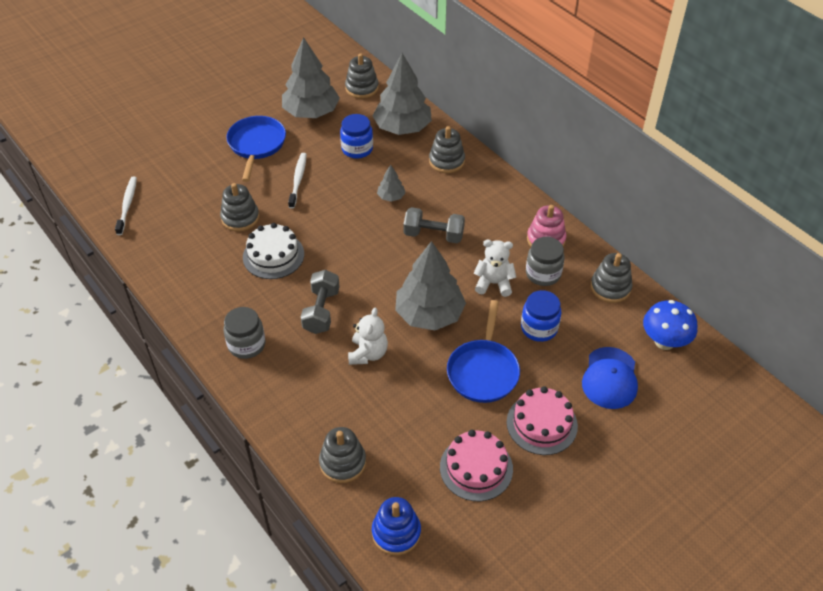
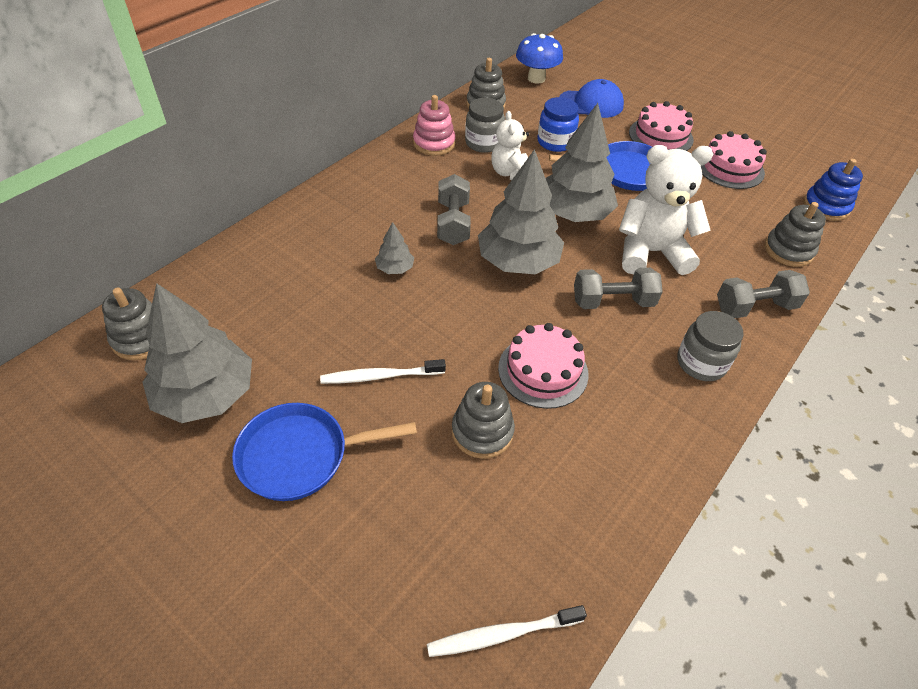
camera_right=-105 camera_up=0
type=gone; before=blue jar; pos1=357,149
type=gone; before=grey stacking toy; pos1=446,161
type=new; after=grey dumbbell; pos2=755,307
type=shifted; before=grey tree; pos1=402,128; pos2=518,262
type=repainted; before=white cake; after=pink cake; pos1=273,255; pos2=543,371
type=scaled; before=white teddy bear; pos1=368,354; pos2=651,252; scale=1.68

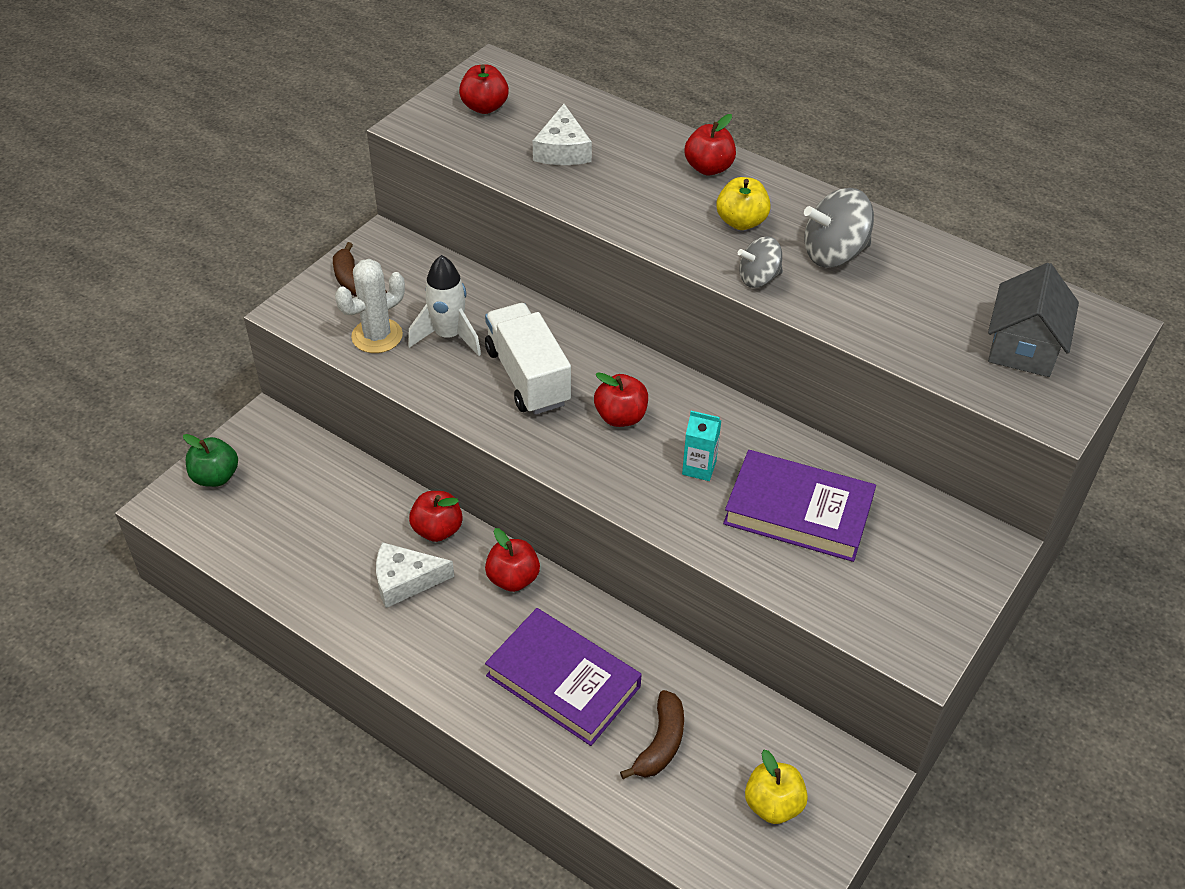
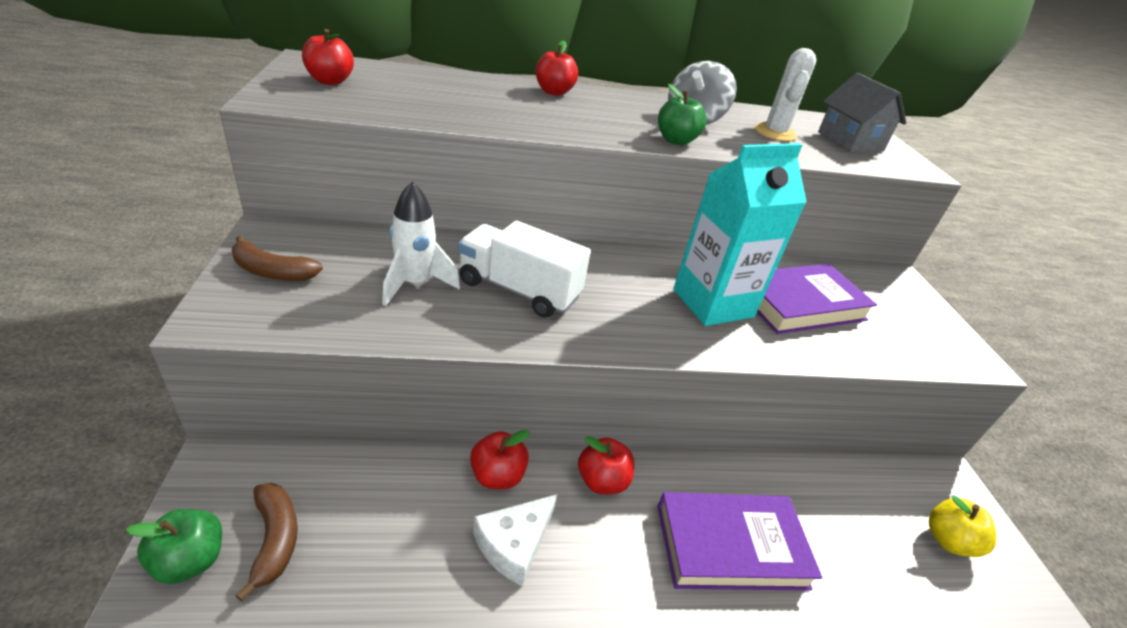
camera_right=-45 camera_up=-10
type=gone; before=white cheese; pos1=562,150
type=gone; before=red apple; pos1=620,417
type=gone; before=yellow apple; pos1=741,222
type=shifted; before=white cactus; pos1=377,336; pos2=775,133
type=shifted; before=brown banana; pos1=660,743; pos2=275,539
type=swapped; before=grey spinning top; after=green apple; pos1=758,278; pos2=676,140
type=scaled; before=turquoise carton; pos1=699,468; pos2=713,303; scale=2.35

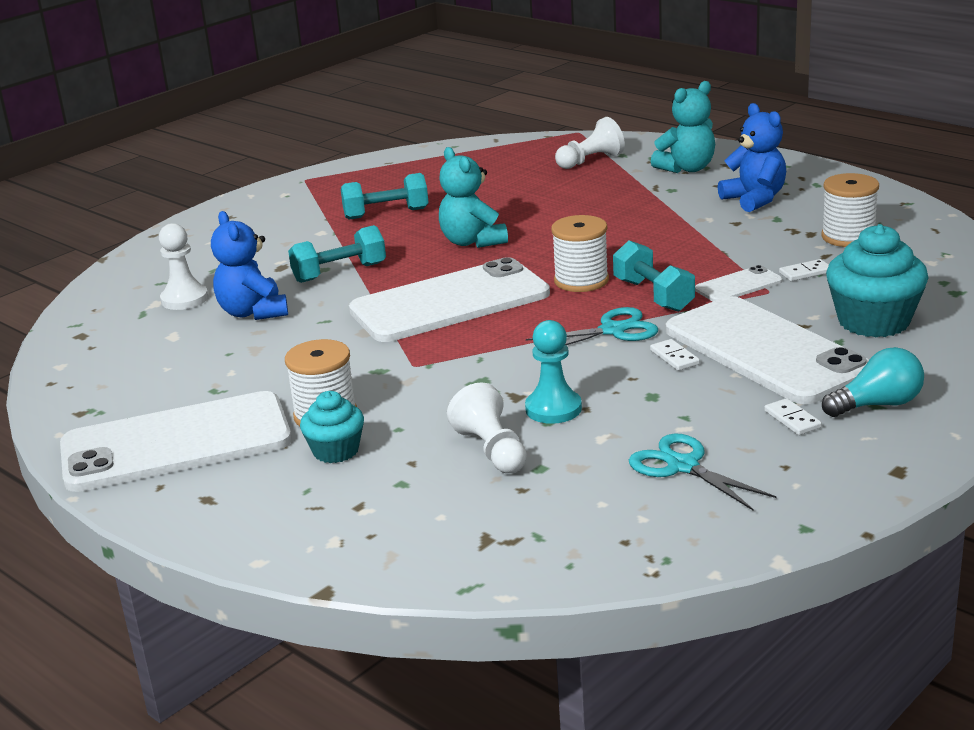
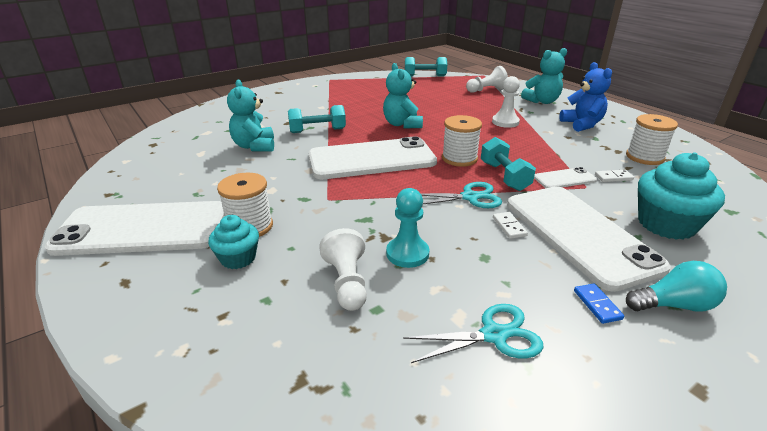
camera_right=10 camera_up=5
type=shifted; before=white pawn; pos1=184,299; pos2=505,122
type=shifted; before=turquoise dumbbell; pos1=386,214; pos2=425,76
type=repainted; before=blue teddy bear; after=turquoise teddy bear; pos1=253,312; pos2=254,146
type=repainted; before=white domino; after=blue domino; pos1=792,419; pos2=597,305
type=rotated; before=turquoise scissors; pos1=682,466; pos2=494,335; turn=105

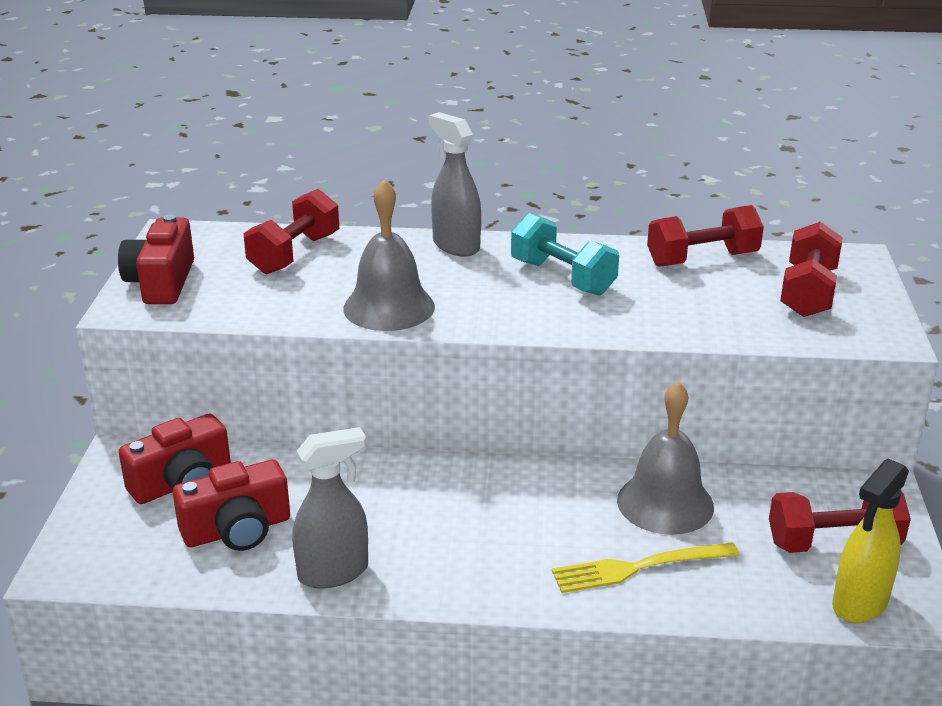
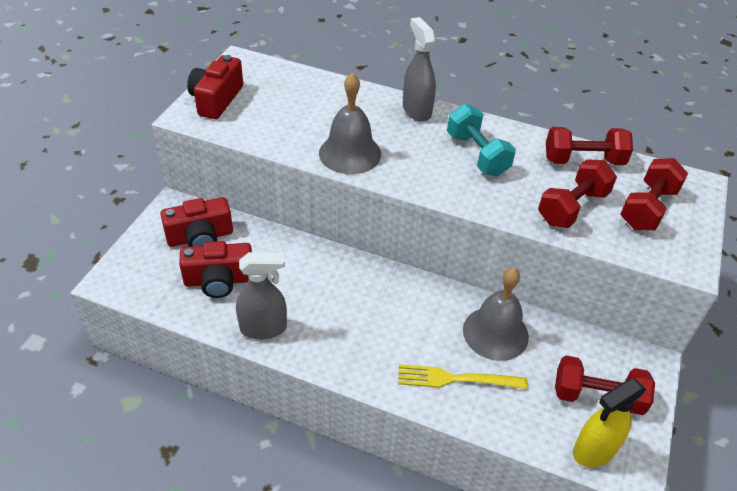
camera_right=15 camera_up=15
type=shifted; before=red dumbbell; pos1=294,254; pos2=572,207

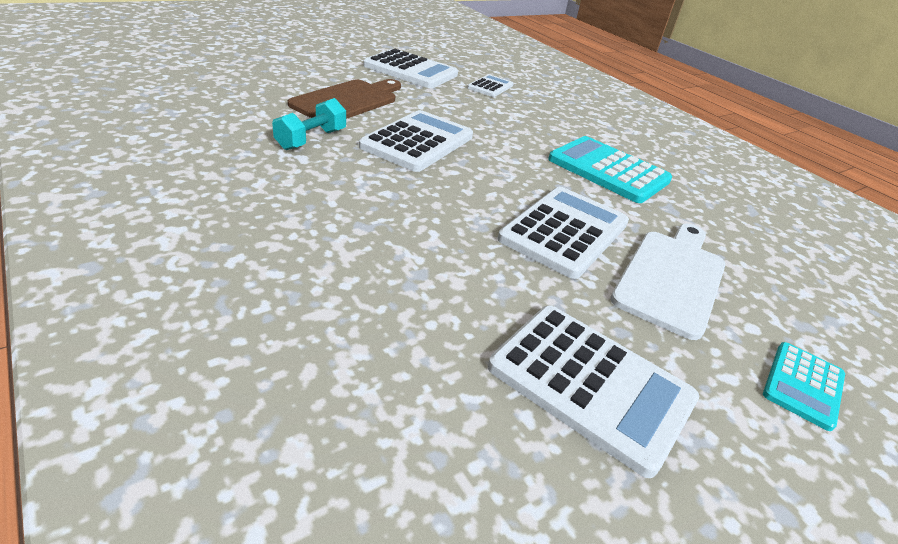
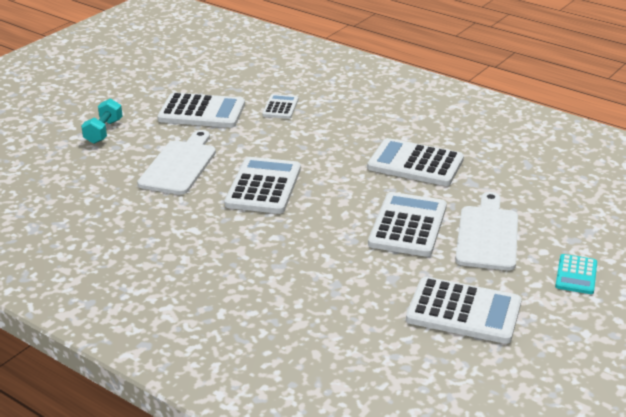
camera_right=-15 camera_up=-5
type=shifted; before=turquoise dumbbell; pos1=311,139; pos2=103,131
type=repainted; before=brown cutting board; after=white cutting board; pos1=348,101; pos2=179,165
type=repainted; before=turquoise calculator; after=white calculator; pos1=608,170; pos2=415,164

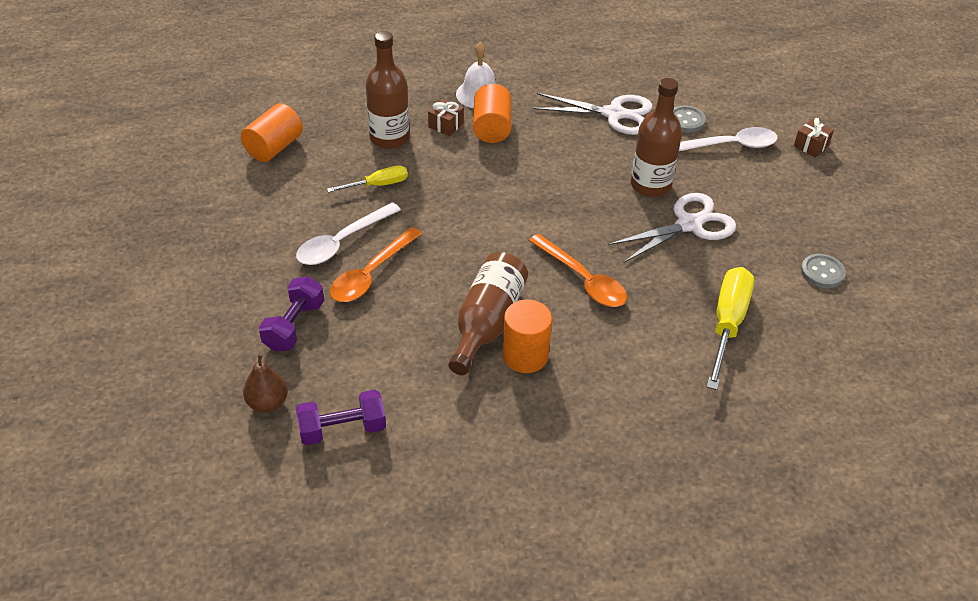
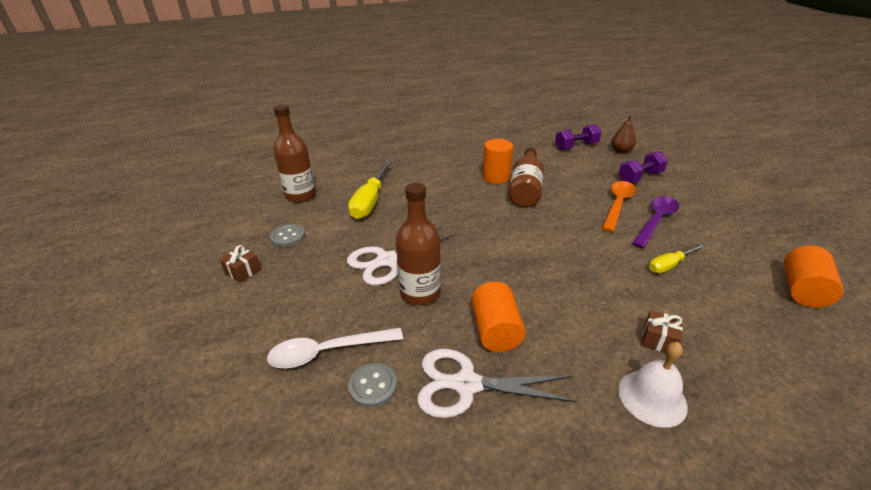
camera_right=175 camera_up=-10
type=gone; before=orange spoon; pos1=583,280
type=shifted; before=brown bottle; pos1=389,138; pos2=300,195
type=shifted; before=orange cylinder; pos1=492,128; pos2=495,330
type=shifted; before=brown gift; pos1=811,146; pos2=243,271
type=repainted; before=white spoon; after=purple spoon; pos1=342,242; pos2=656,220
type=rotated; before=purple dumbbell; pos1=294,326; pos2=640,177; turn=45

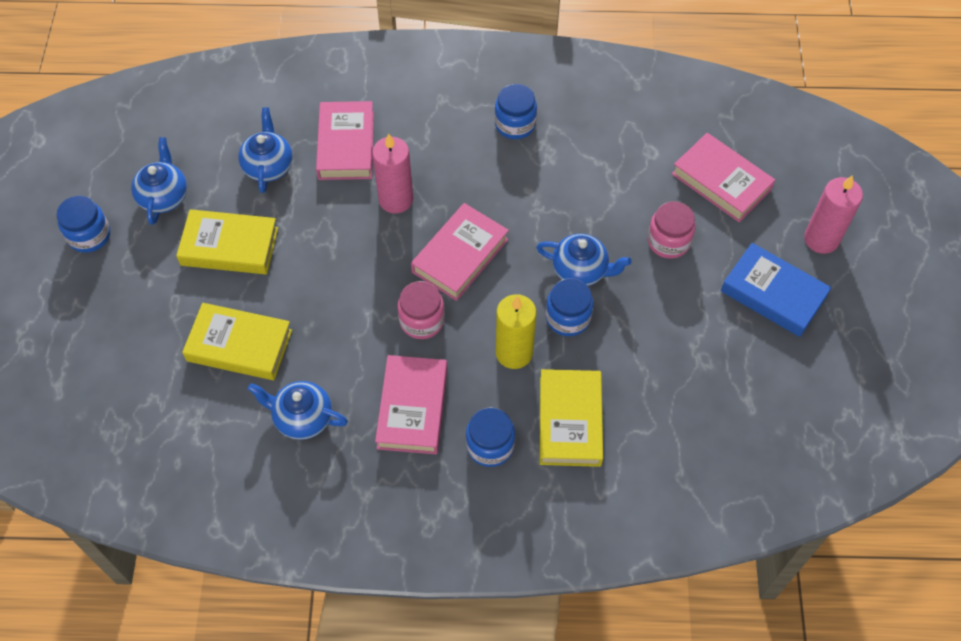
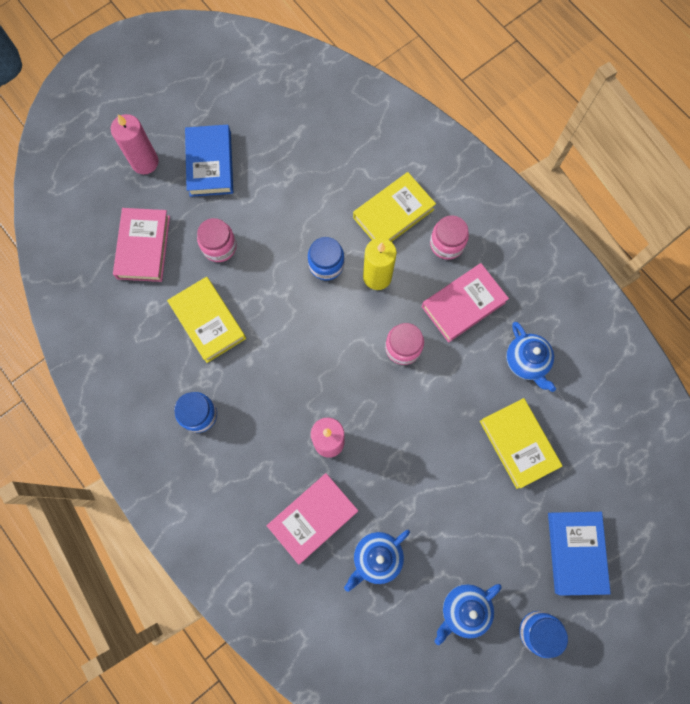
camera_right=-130 camera_up=15
type=gone; before=pink book; pos1=460,256
type=gone; before=blue teapot; pos1=580,270
type=new; after=blue book; pos2=575,552
type=shifted; before=yellow book; pos1=229,246; pos2=208,321
type=repainted; before=blue jar; after=pink jar; pos1=490,446; pos2=447,244

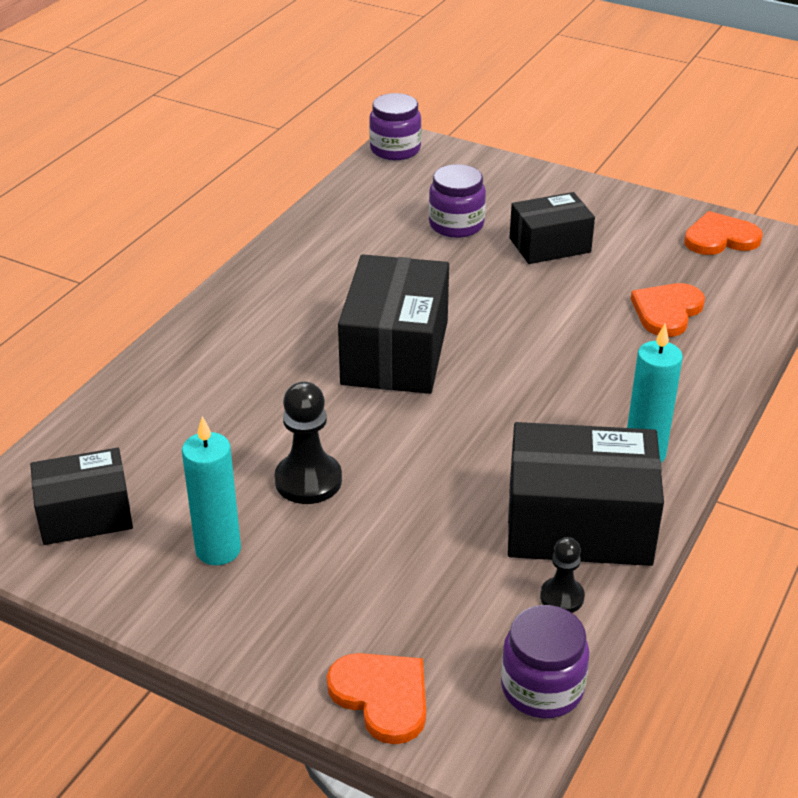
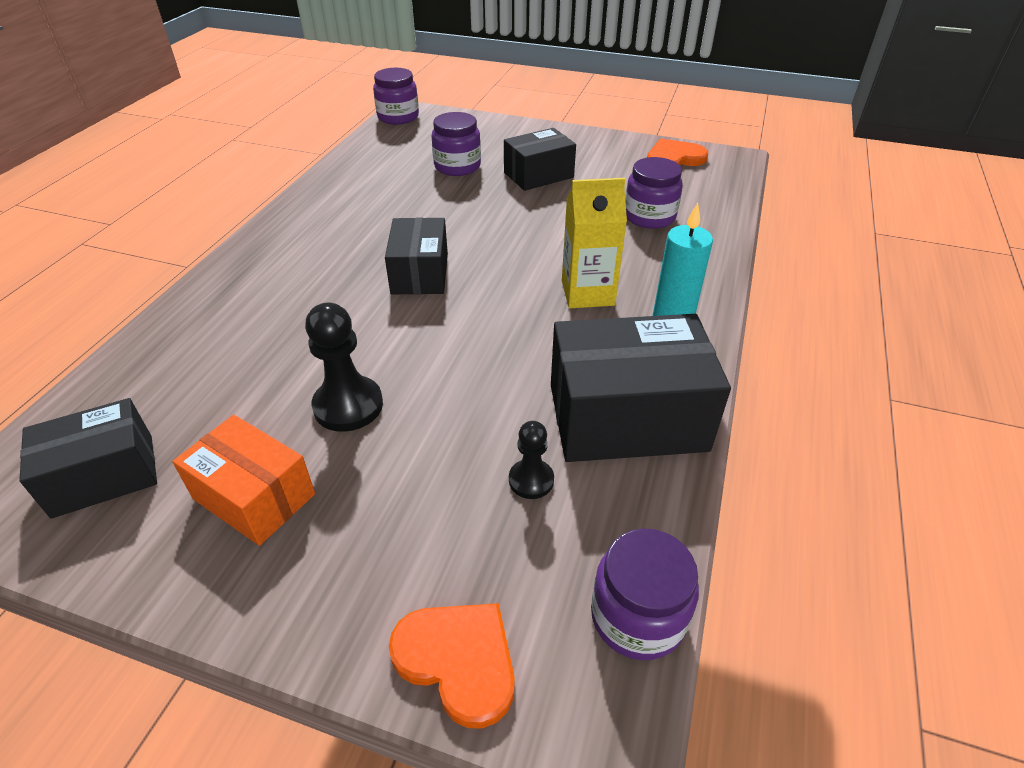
camera_right=-10 camera_up=5
type=new; after=yellow carton; pos2=587,293
type=shifted; before=black pawn; pos1=562,597; pos2=531,480
type=swapped; before=turquoise candle; after=orange box; pos1=218,550; pos2=254,496
type=swapped; before=orange heart; after=purple jar; pos1=667,311; pos2=649,216
type=scaled; before=black box; pos1=395,352; pos2=420,273; scale=0.62

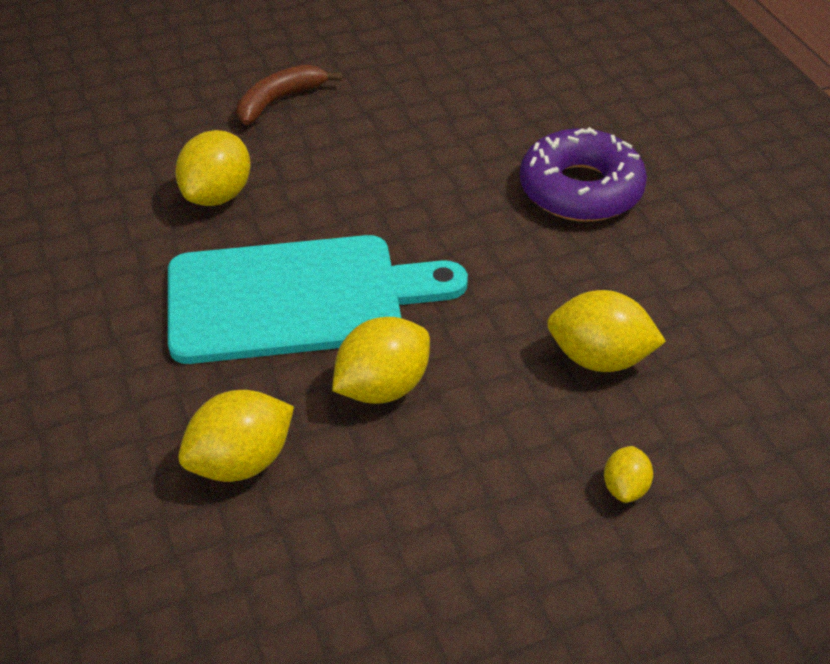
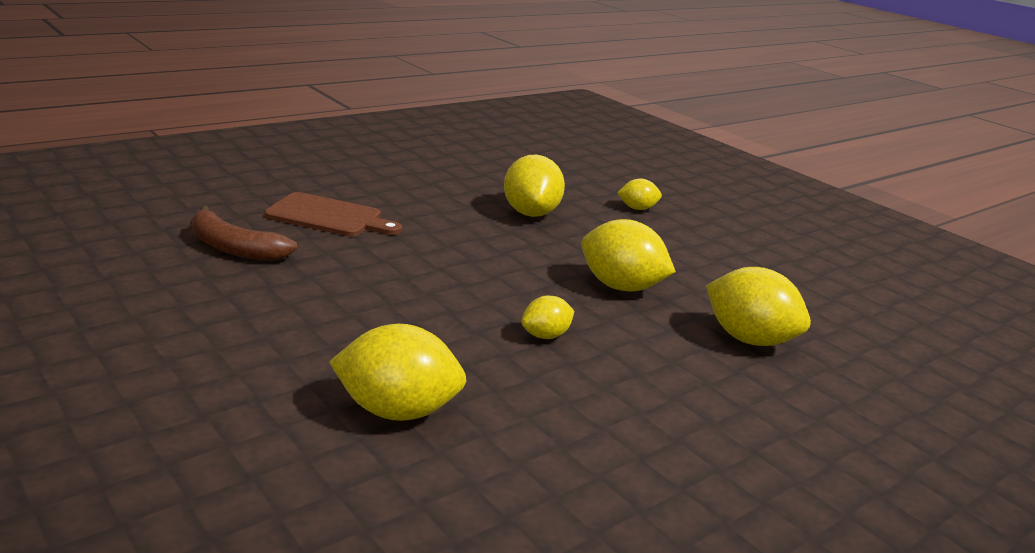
camera_right=-110 camera_up=-20
type=shifted; before=brown banana; pos1=279,101; pos2=234,248
type=swapped; before=turquoise cutting board; after=yellow lemon; pos1=296,299; pos2=545,336
type=swapped; before=purple donut; after=brown cutting board; pos1=580,189; pos2=328,217

